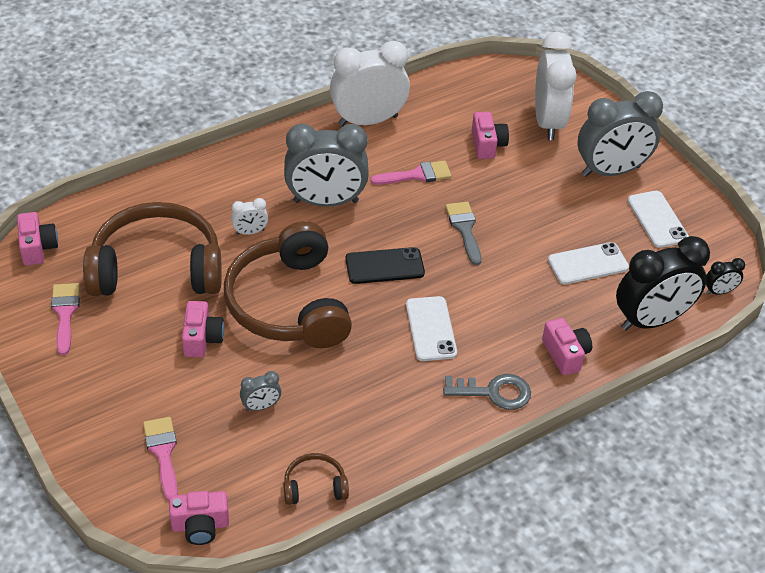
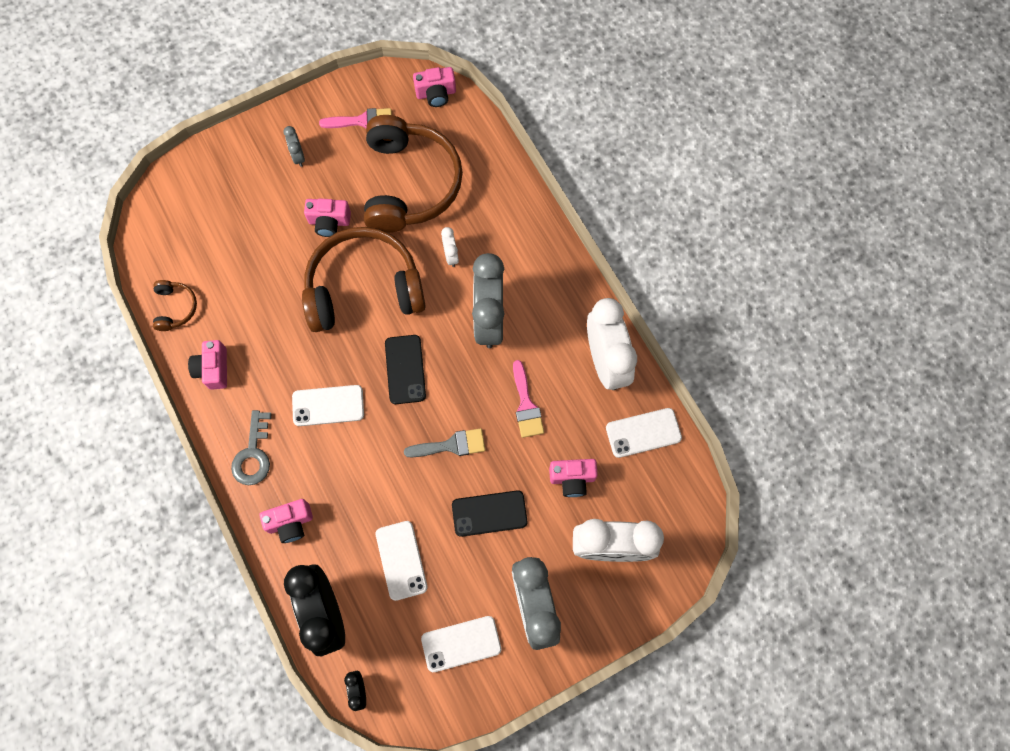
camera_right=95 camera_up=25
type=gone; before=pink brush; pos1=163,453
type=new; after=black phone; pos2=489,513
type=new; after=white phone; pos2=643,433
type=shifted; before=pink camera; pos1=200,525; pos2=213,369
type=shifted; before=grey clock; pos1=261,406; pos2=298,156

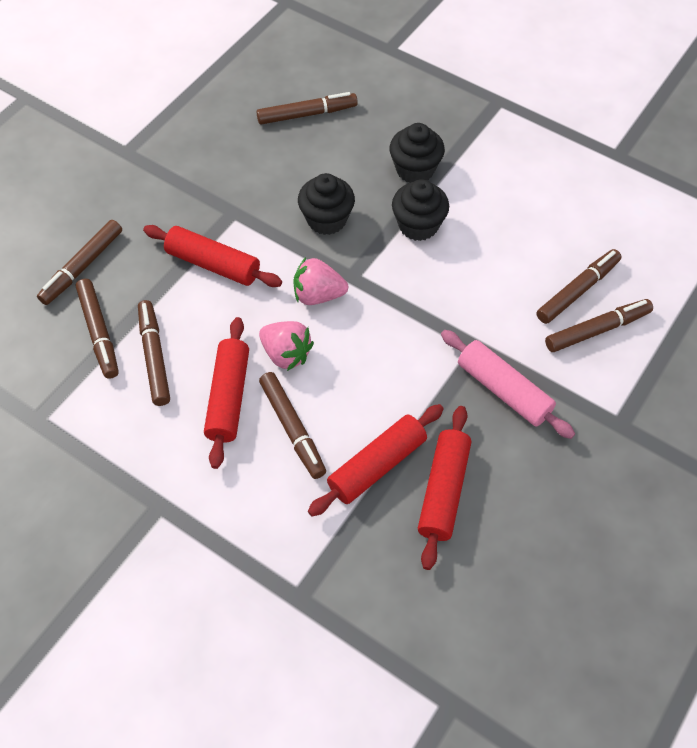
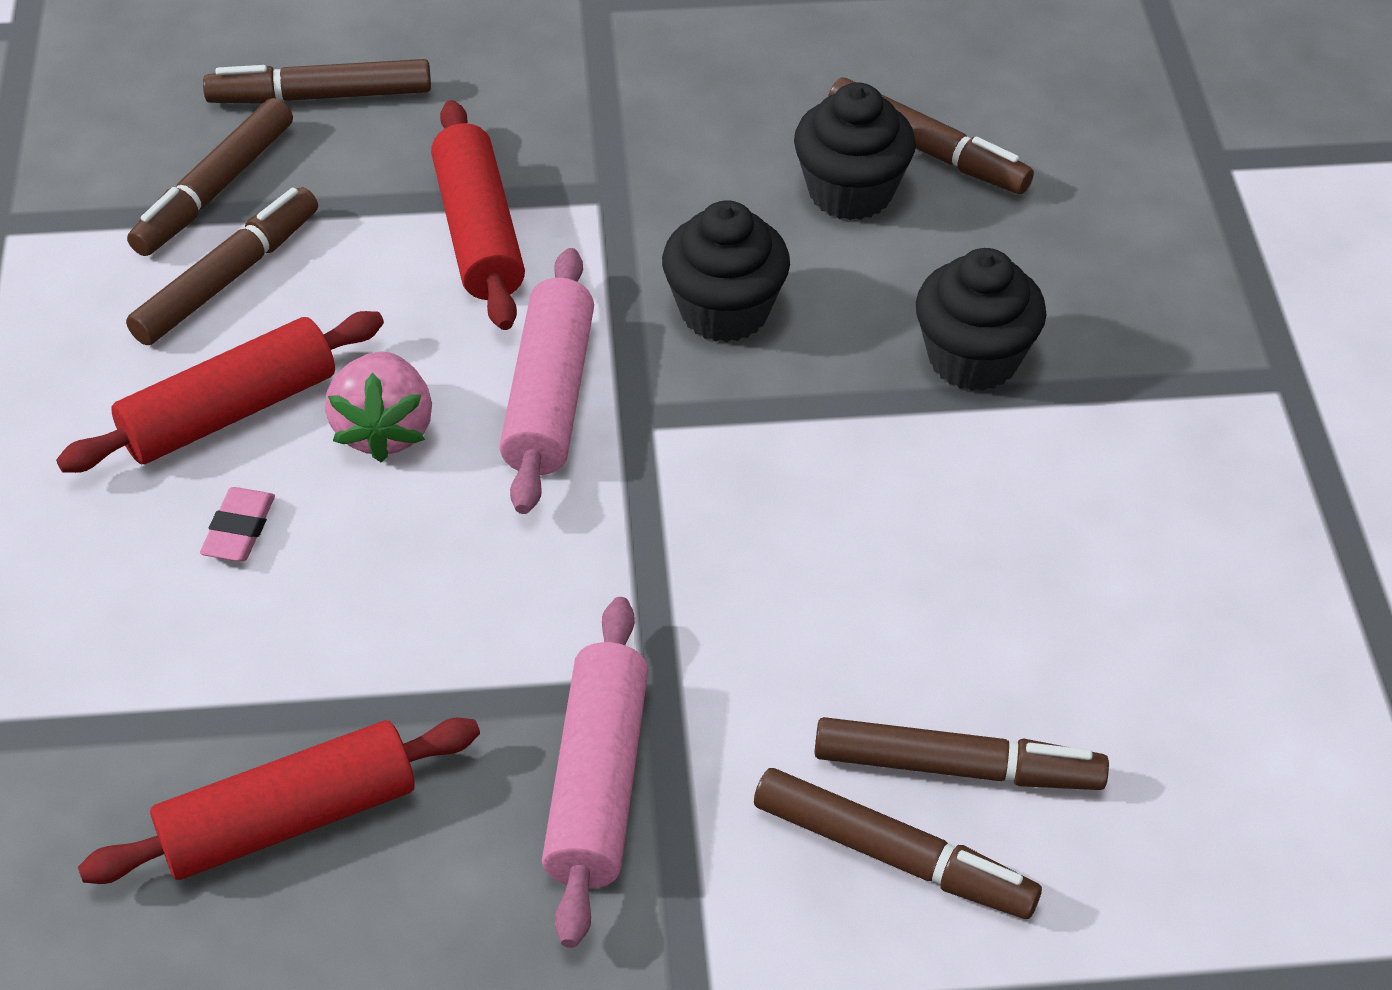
camera_right=50 camera_up=-10
type=gone; before=red rolling pin; pos1=377,465
type=shifted; before=black cupcake; pos1=418,225; pos2=850,192
type=swapped; before=brown marker; after=pink eraser; pos1=292,428; pos2=239,530
type=swapped; before=pink strawberry; after=pink rolling pin; pos1=318,295; pos2=549,397

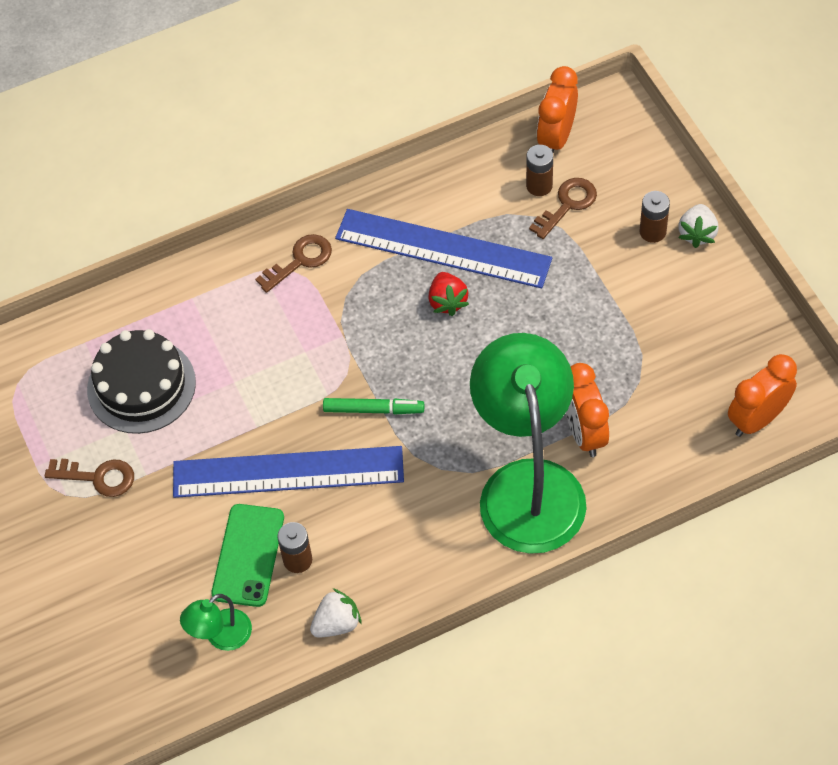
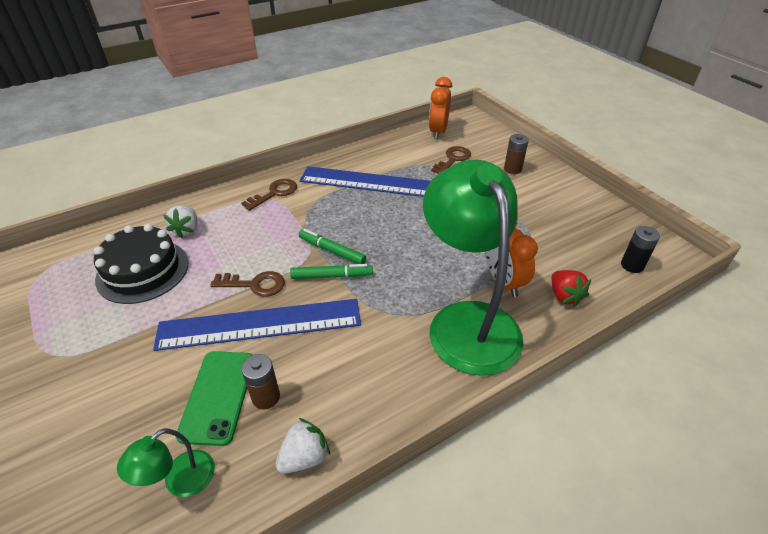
camera_right=-10 camera_up=-15
type=gone; before=brown battery; pos1=539,186
type=new; after=green marker; pos2=332,251
type=shifted; before=brown key; pos1=98,477; pos2=255,284
type=shifted; before=red strawberry; pos1=447,301; pos2=564,296
type=shifted; before=white strawberry; pos1=697,234; pos2=186,229
type=swapped; before=orange clock; after=black battery; pos1=757,419; pos2=632,265

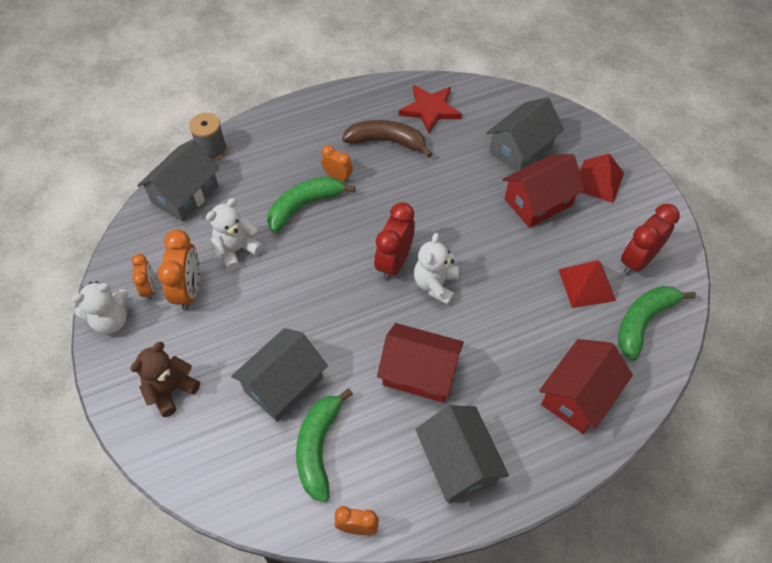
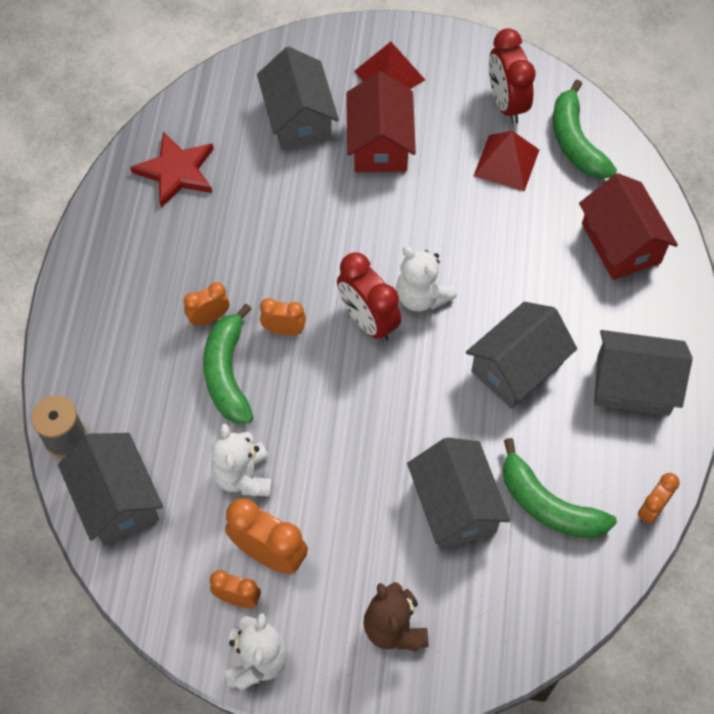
camera_right=-60 camera_up=5
type=gone; before=brown banana; pos1=387,141
type=new; after=orange clock; pos2=284,330
type=repainted; before=red house; after=grey house; pos1=419,373; pos2=517,367

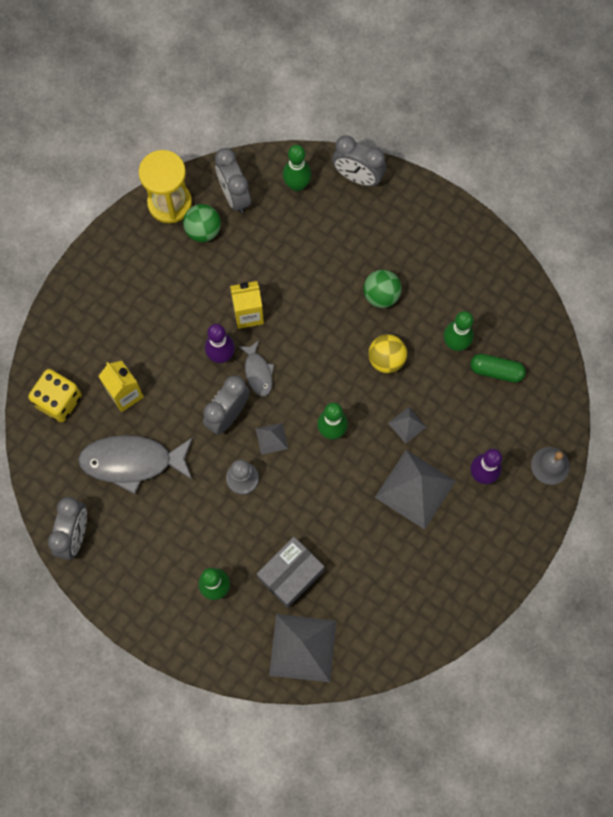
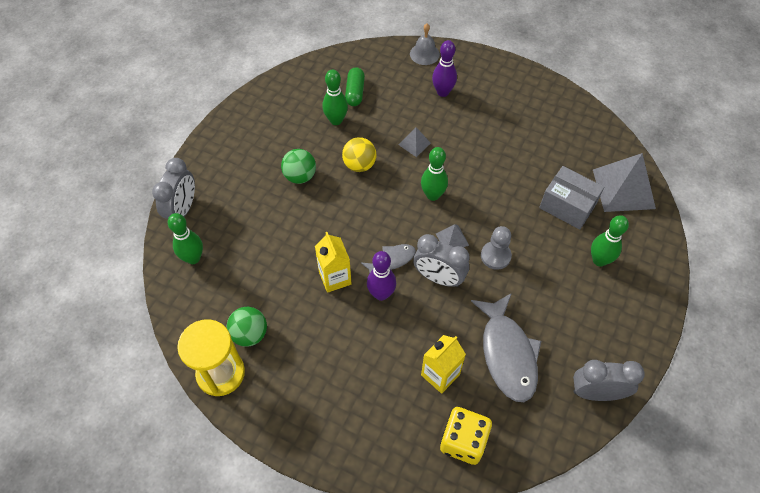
camera_right=-100 camera_up=-15
type=gone; before=grey clock; pos1=234,196
type=gone; before=grey pyramid; pos1=415,489

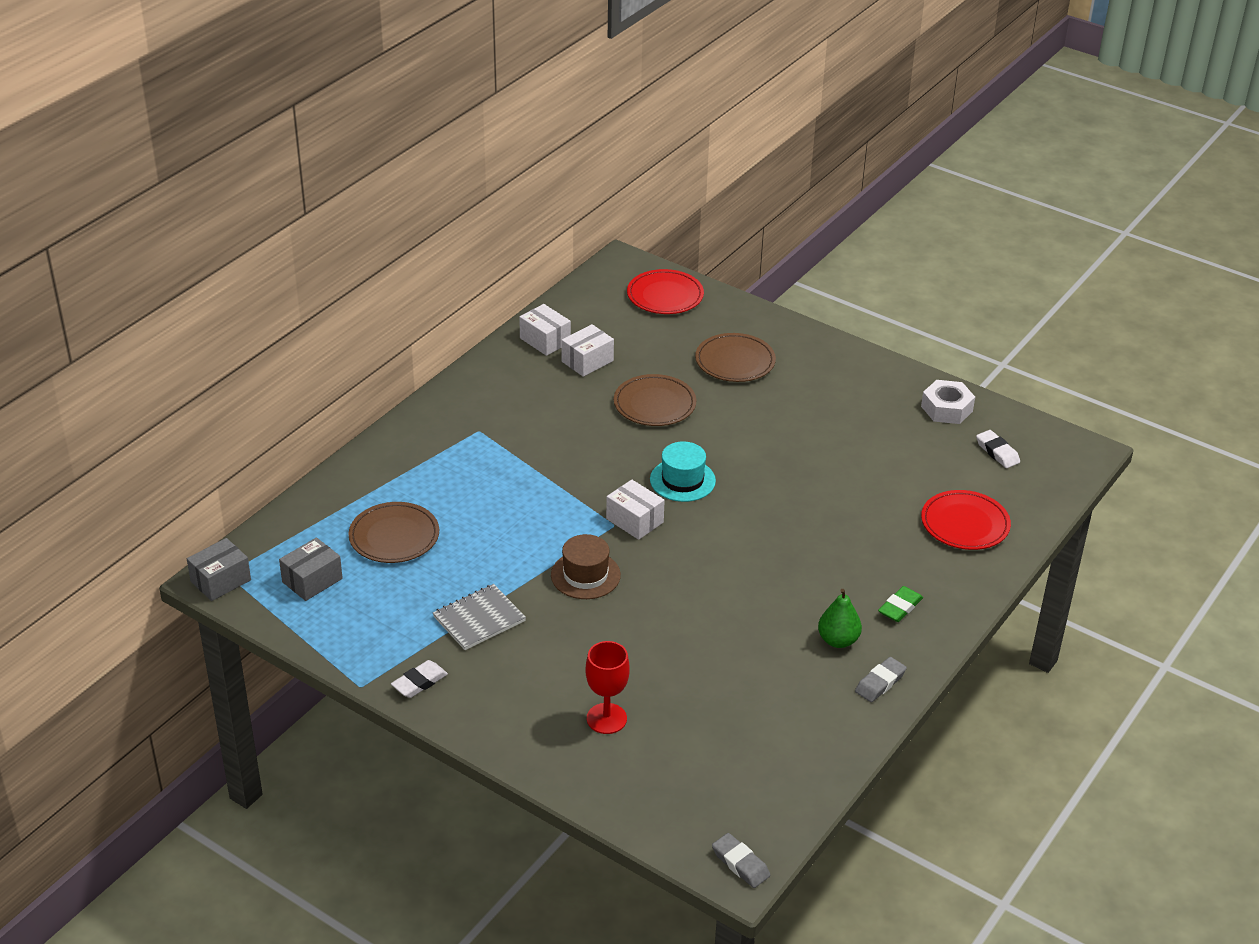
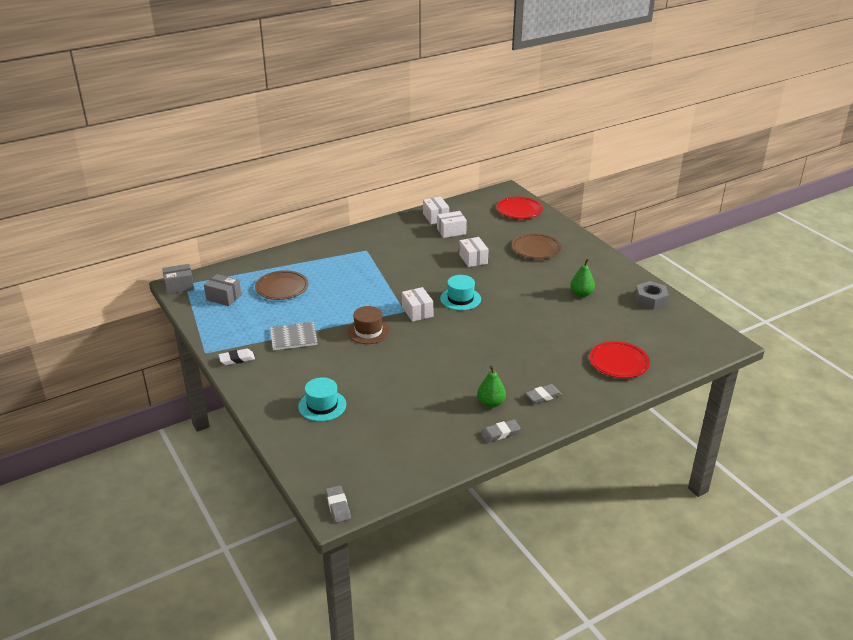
camera_right=25 camera_up=-5
type=gone; before=white eraser; pos1=997,452
type=new; after=green pear; pos2=581,294
type=swapped; before=red goblet; after=turquoise hat; pos1=606,718; pos2=322,405
type=swapped; before=brown plate; after=white box; pos1=654,404; pos2=473,259
type=repainted; before=green eraser; after=grey eraser; pos1=900,607; pos2=543,396
type=repainted; before=white nut; after=grey nut; pos1=946,409; pos2=650,300
type=rotated; before=grey box; pos1=312,580; pos2=223,297; turn=45

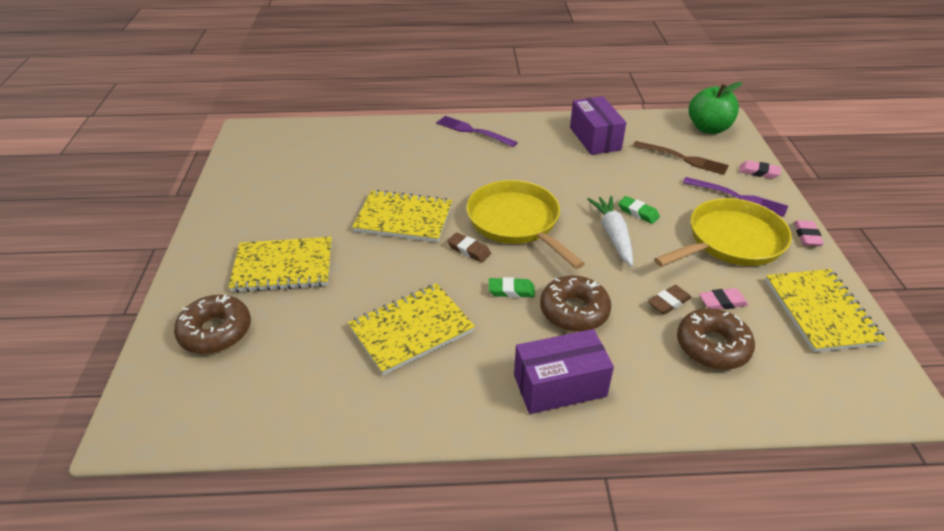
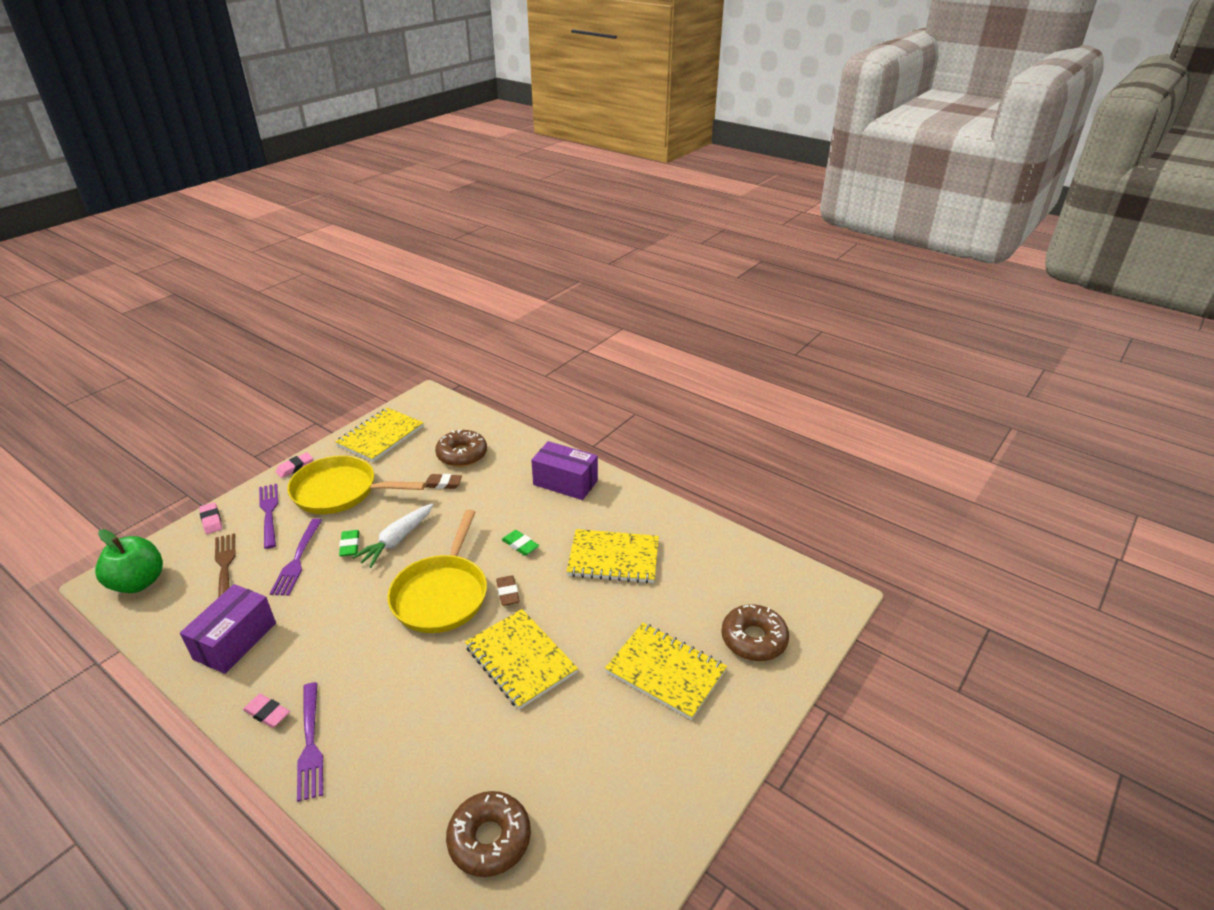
camera_right=-140 camera_up=-5
type=new; after=purple fork; pos2=297,559
type=shifted; before=brown donut; pos1=574,311; pos2=489,839
type=shifted; before=pink eraser; pos1=722,302; pos2=267,713

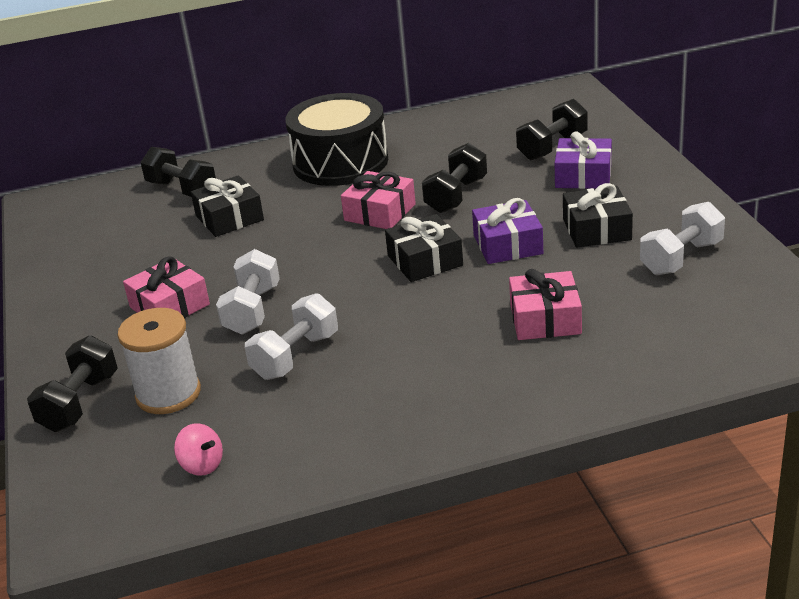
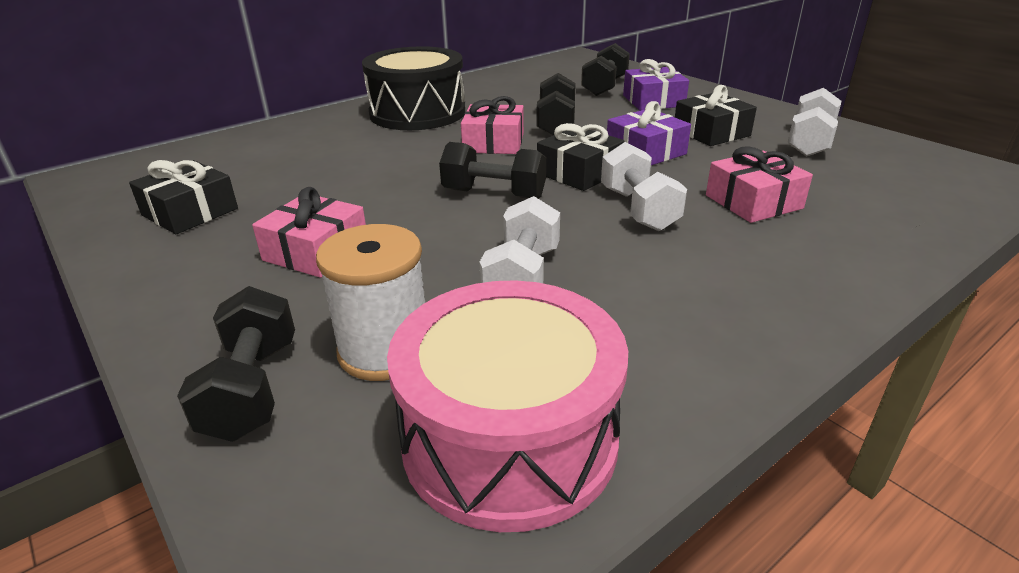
camera_right=-25 camera_up=0
type=shifted; before=black dumbbell; pos1=182,189; pos2=494,194
type=shifted; before=black gift; pos1=229,218; pos2=190,212
type=shifted; before=white dumbbell; pos1=252,310; pos2=638,209
type=swapped; before=pink spinning top; after=pink drum; pos1=202,465; pos2=509,438

